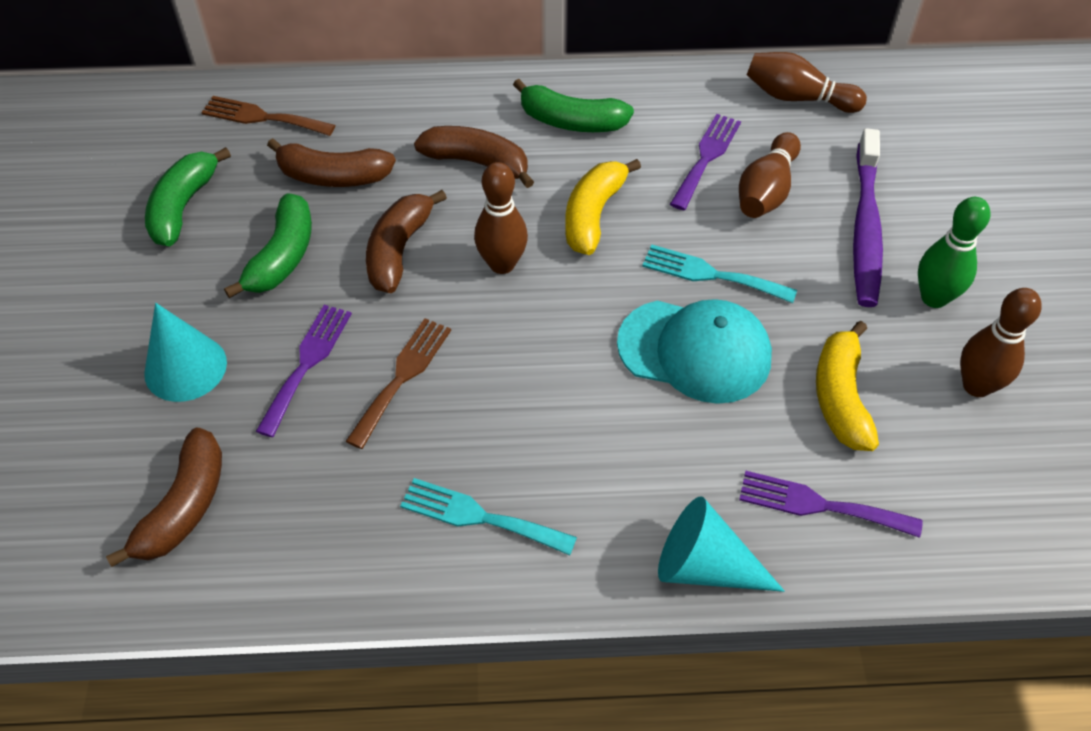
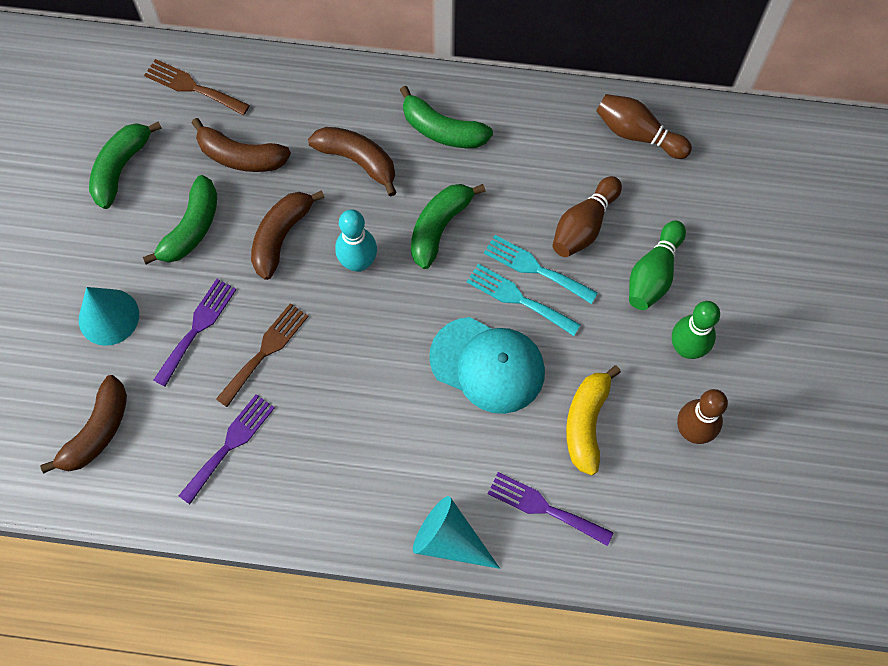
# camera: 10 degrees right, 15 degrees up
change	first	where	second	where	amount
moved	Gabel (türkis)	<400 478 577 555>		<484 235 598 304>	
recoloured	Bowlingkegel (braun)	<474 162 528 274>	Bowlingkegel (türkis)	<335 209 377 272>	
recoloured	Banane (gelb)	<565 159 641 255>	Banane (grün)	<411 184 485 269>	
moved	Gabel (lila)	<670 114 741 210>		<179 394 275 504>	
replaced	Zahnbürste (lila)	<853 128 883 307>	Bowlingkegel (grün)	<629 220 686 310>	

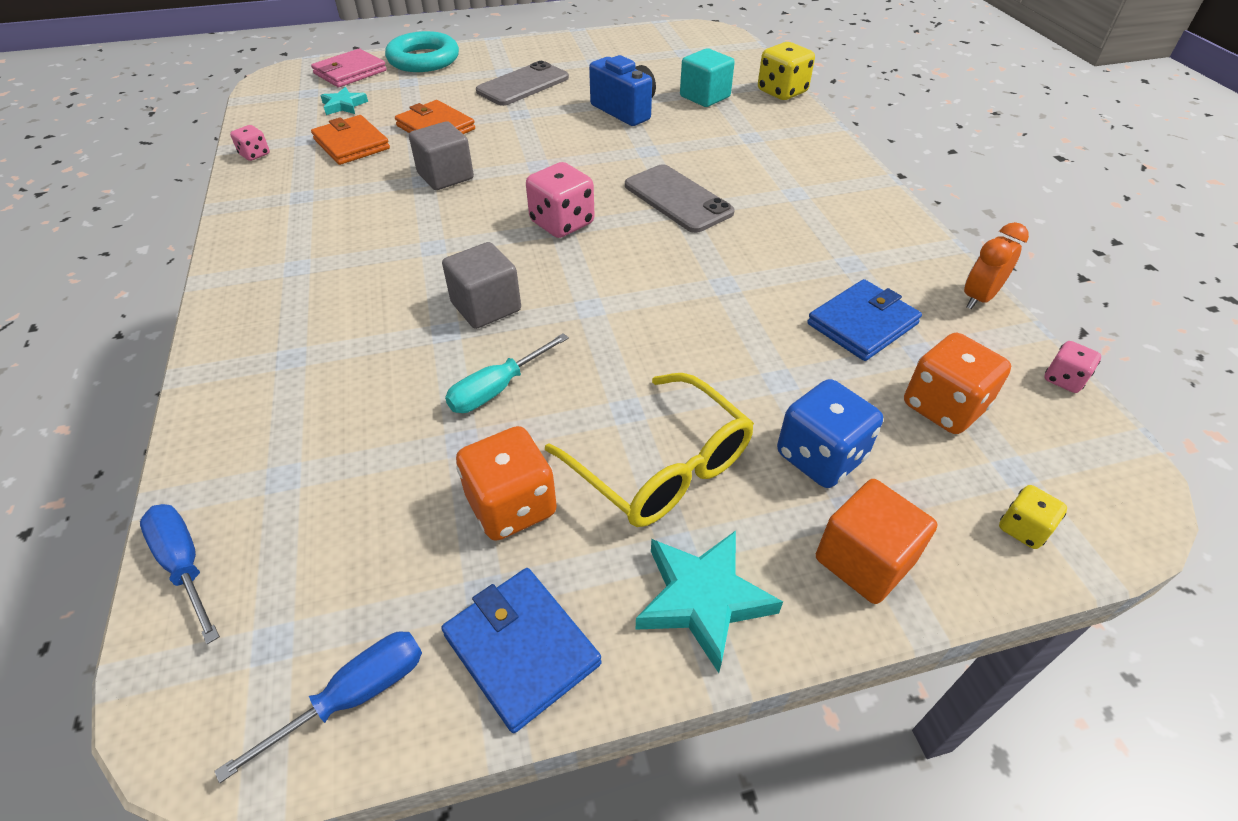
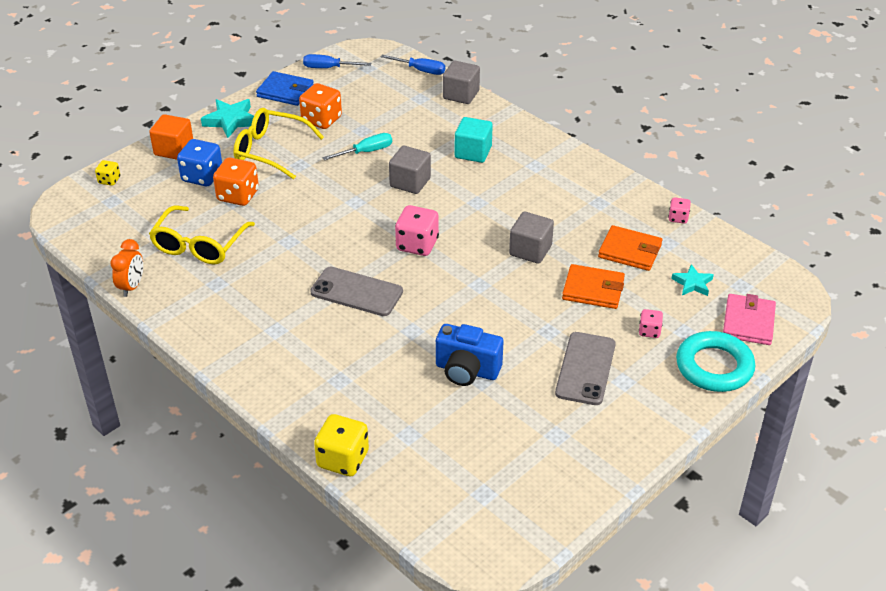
# camera: 150 degrees right, 5 degrees down
change	first	where	second	where	amount
turned	Schraubenzieher (blau)	<214 631 422 783>		<303 54 371 68>	75 degrees clockwise
turned	Schraubenzieher (türkis)	<445 333 569 413>		<322 133 392 160>	45 degrees clockwise
moved	Kubus (türkis)	<680 48 735 107>		<455 117 493 163>	
replaced	Geldbörse (blau)	<807 279 922 361>	Brille (gelb)	<149 206 255 264>	
moved	Spielwürfel (orange)	<904 333 1011 434>		<213 158 259 206>	
moved	Spielwürfel (rosa)	<1044 341 1101 393>		<639 309 663 338>	
added			Kubus (grau)	<443 61 480 104>	

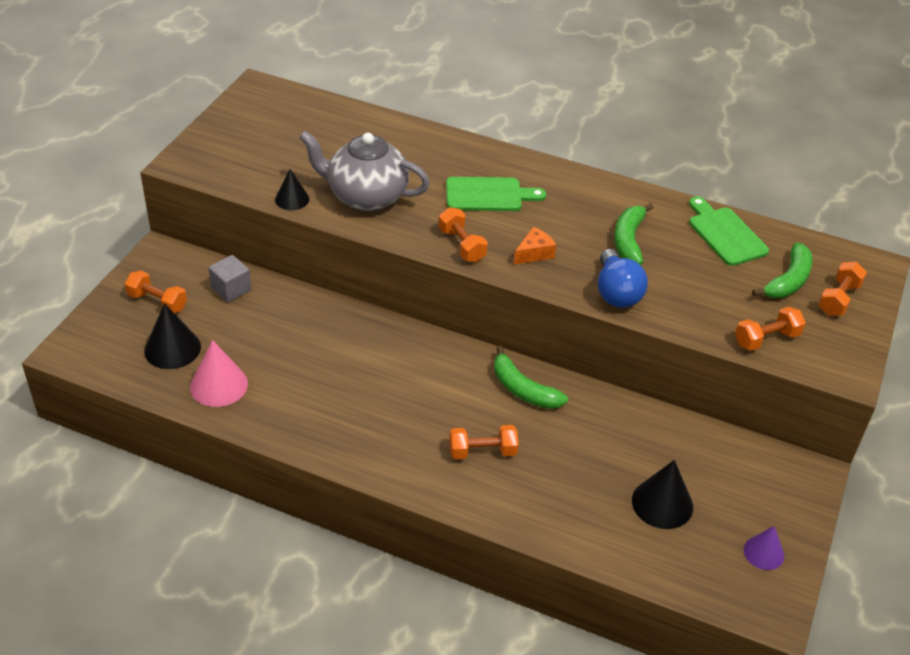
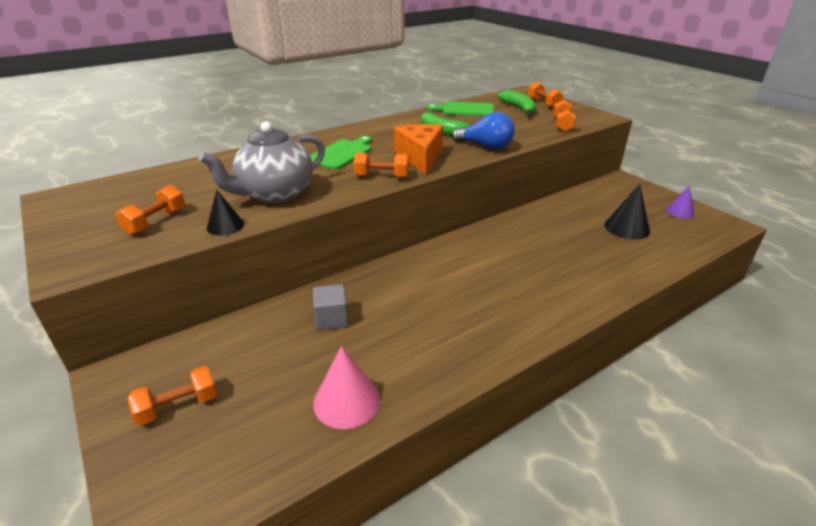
# camera: 55 degrees left, 10 degrees down
change	first	where	second	where	amount
removed	Kegel (schwarz)	<144 303 201 369>			
moved	Kubus (grau)	<209 255 251 302>		<313 284 348 330>	
moved	Hantel (orange)	<449 425 519 459>		<115 185 185 235>	
removed	Banane (grün)	<494 346 568 409>			
resized	Käse (orange)	<514 227 556 264>		<394 124 443 174>	x1.84

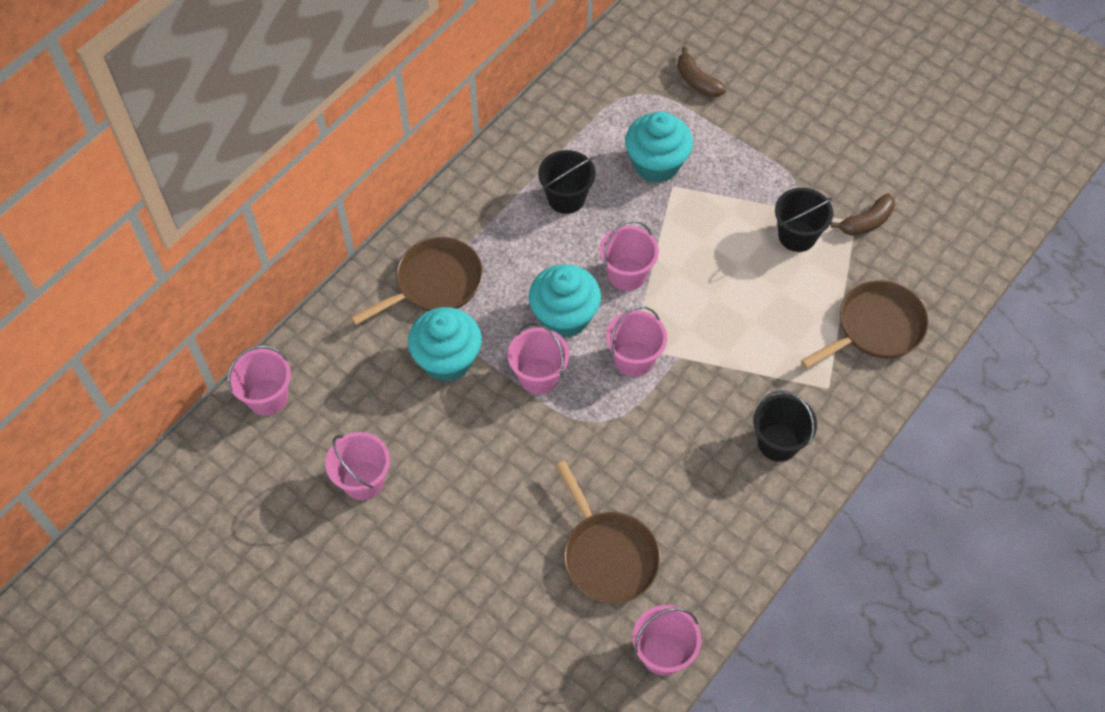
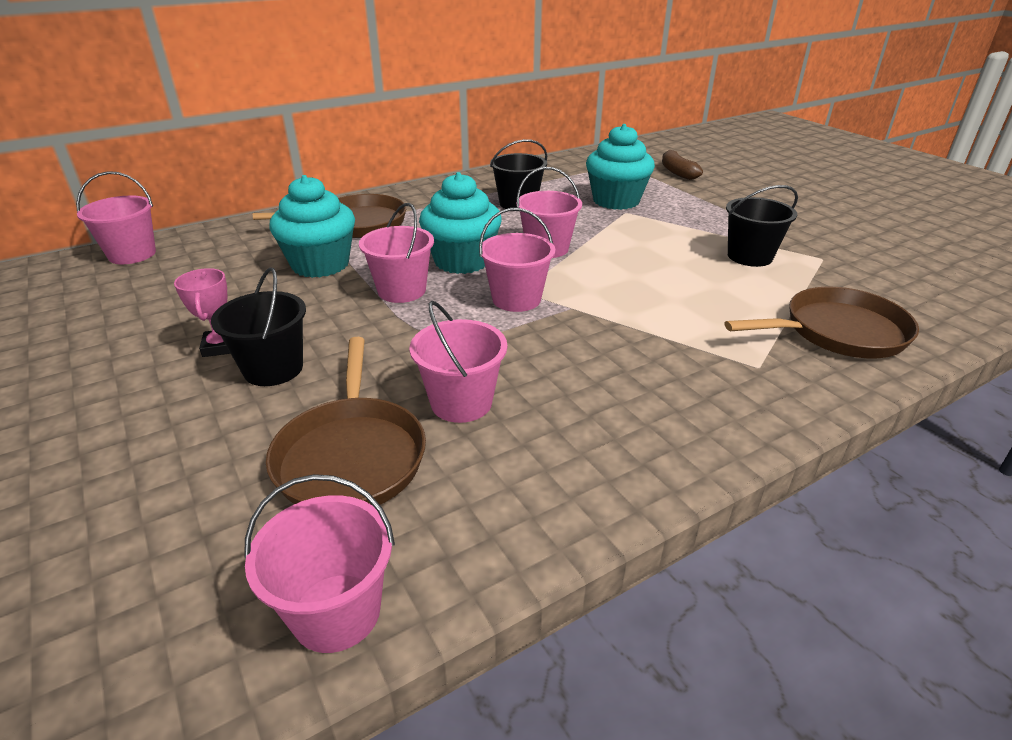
# camera: 20 degrees right, 25 degrees down
change	first	where	second	where	amount
moved	Eimer (rosa)	<325 432 390 500>		<410 301 507 423>	
moved	Eimer (schwarz)	<753 390 817 462>		<211 267 306 386>	
removed	Banane (braun)	<831 194 895 236>			
added			Pokal (rosa)	<174 268 231 357>	

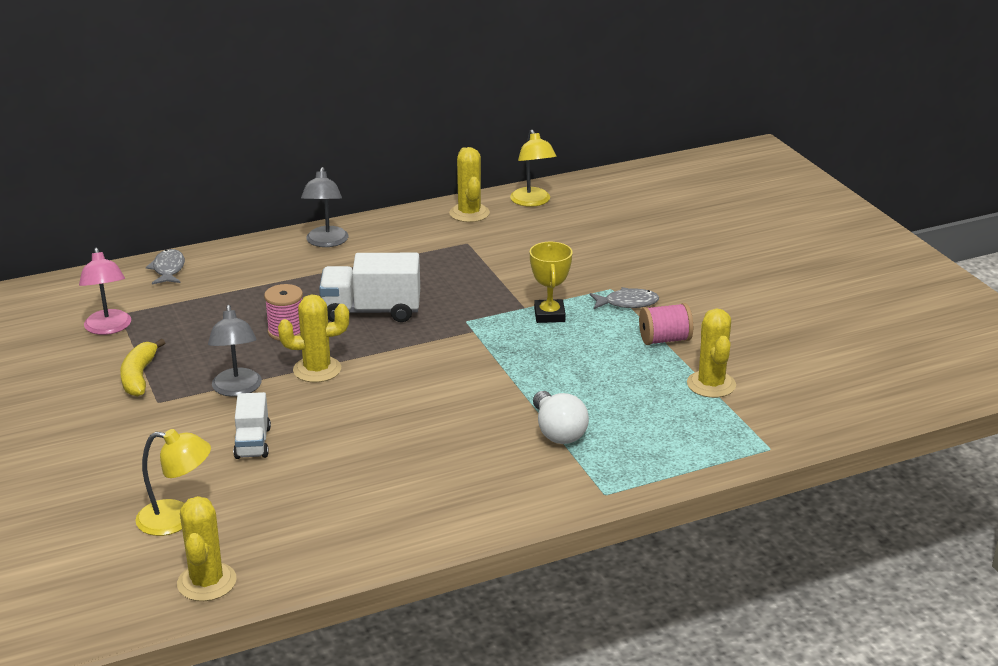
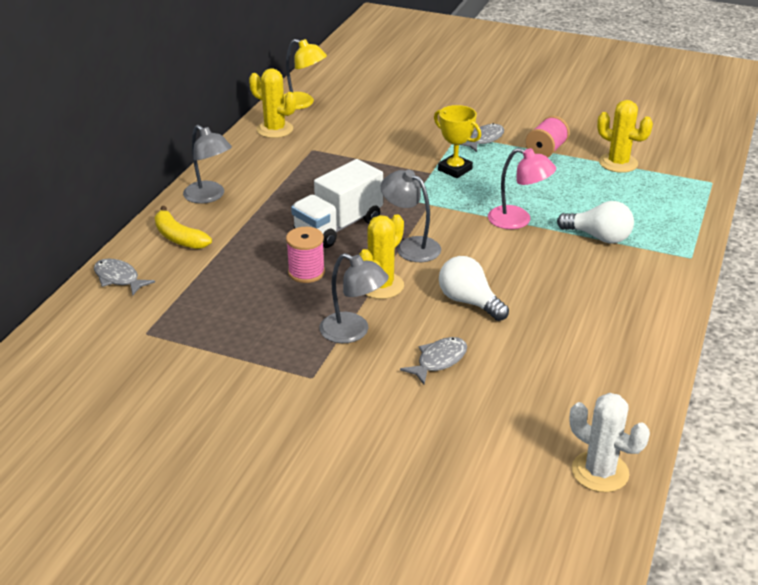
# camera: 45 degrees left, 5 degrees up
change	first	where	second	where	amount
moved	Lampe (rosa)	<79 248 131 335>		<488 148 556 229>	
moved	Banane (gelb)	<120 339 165 397>		<155 206 212 249>	
removed	Lampe (gelb)	<135 429 211 536>			
recoloured	Kaktus (gelb)	<177 496 237 601>	Kaktus (weiß)	<569 393 650 492>	
replaced	Lastwagen (weiß)	<233 392 271 459>	Fisch (grau)	<400 337 467 384>	
added			Lampe (grau)	<381 170 441 262>	
added			Glühbirne (weiß)	<439 256 509 321>	

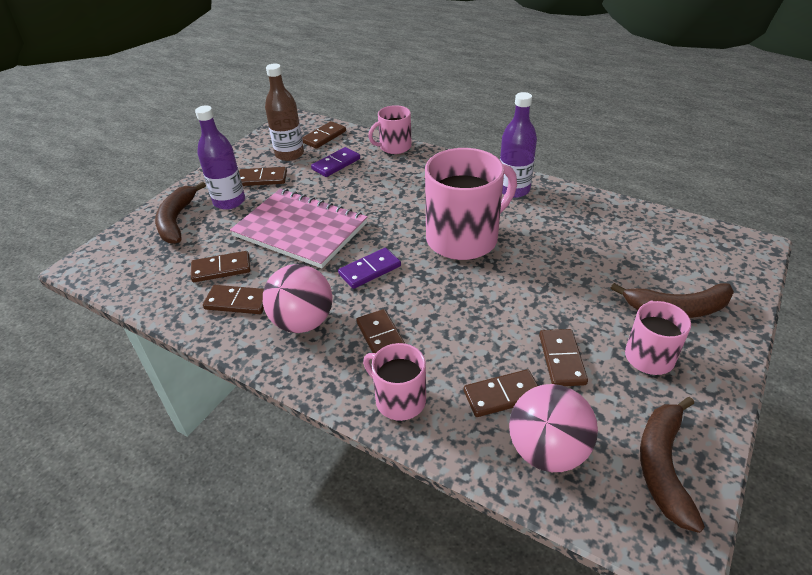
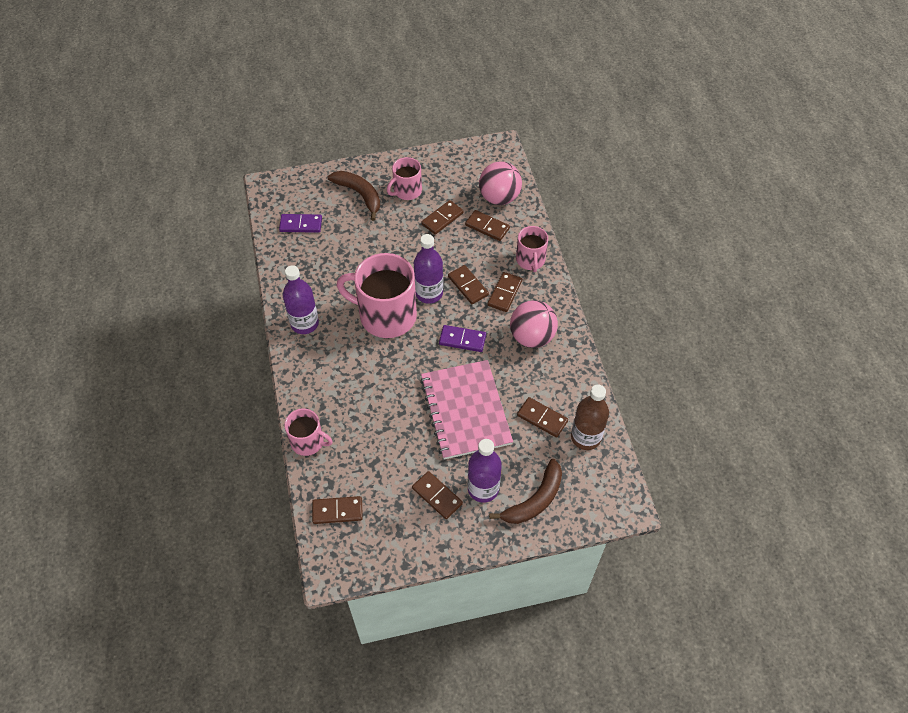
# camera: 135 degrees left, 15 degrees up
change	first	where	second	where	amount
moved	Dominostein (braun)	<203 285 264 314>		<448 265 489 304>	
moved	Flasche (braun)	<265 64 304 161>		<571 385 609 450>	
moved	Dominostein (lila)	<311 147 360 177>		<279 214 322 233>	
removed	Banane (braun)	<640 397 705 533>			
added			Flasche (lila)	<414 234 443 304>	

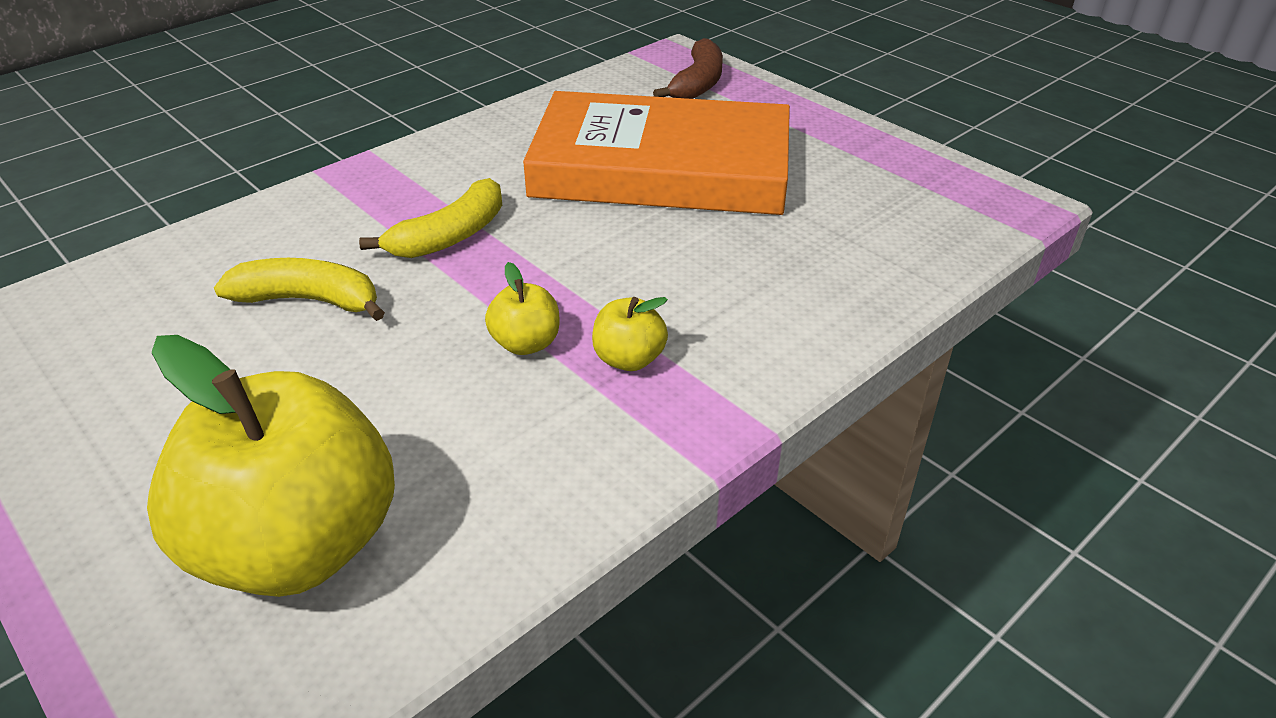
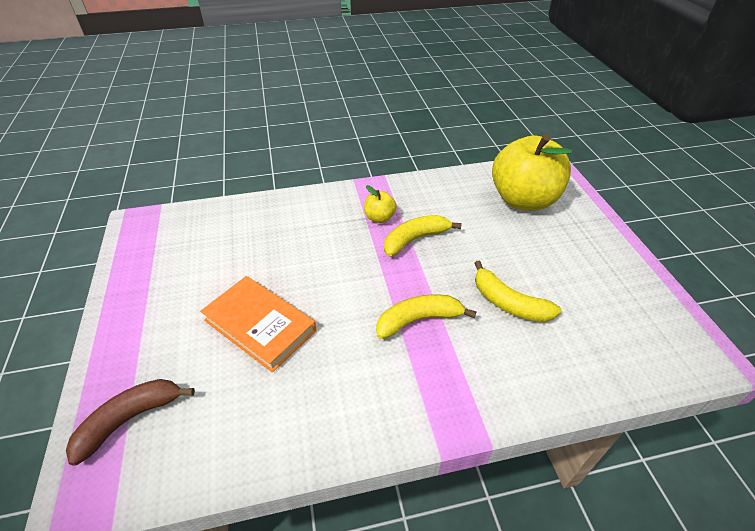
# camera: 150 degrees left, 5 degrees up
change	first	where	second	where	amount
replaced	Apfel (gelb)	<485 262 559 355>	Banane (gelb)	<384 215 462 257>	
resized	Buch (orange)	<523 91 790 215>		<200 276 316 372>	x0.58

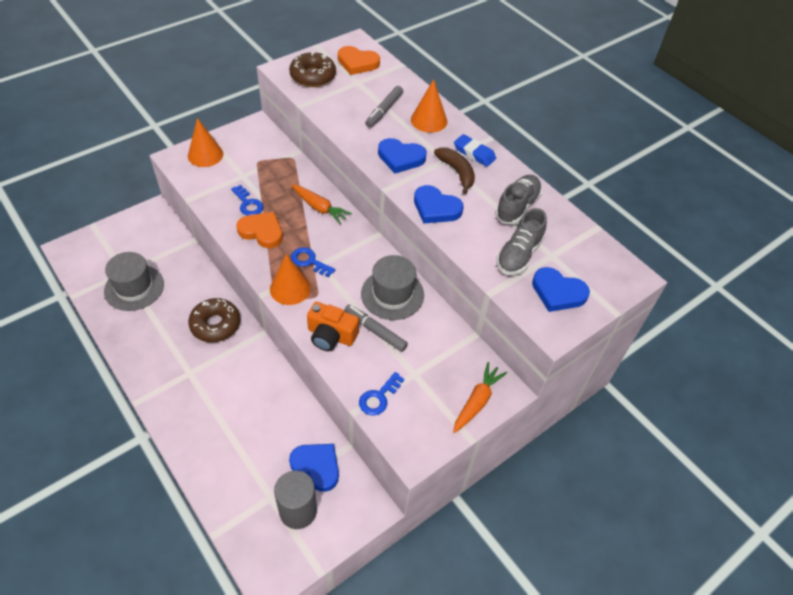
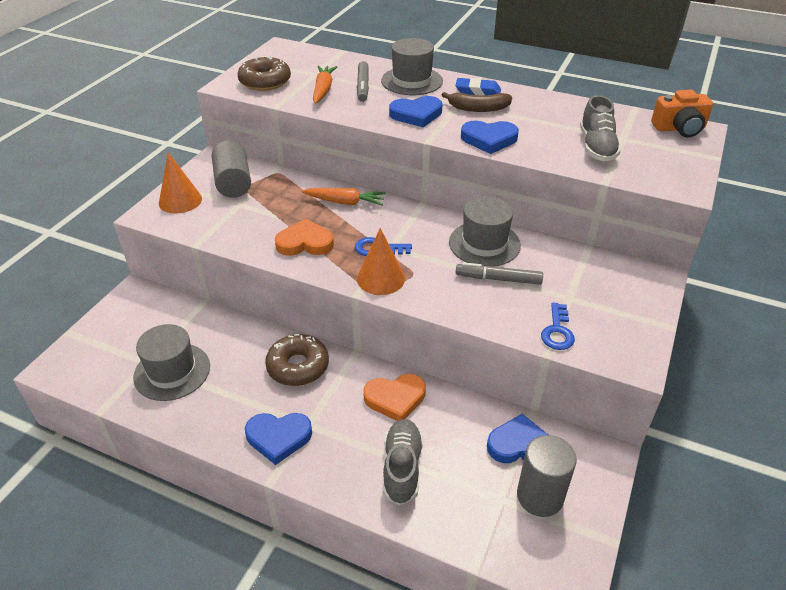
# camera: 25 degrees left, 10 degrees down
change	first	where	second	where	amount
removed	Schlüssel (blau)	<231 185 264 216>			
moved	Kamera (orange)	<307 302 359 351>		<651 90 713 137>	
moved	Herz (orange)	<338 46 380 75>		<363 374 426 421>	
replaced	Kegel (orange)	<411 79 447 133>	Hut (grau)	<381 38 443 95>	
turned	Banane (braun)	<434 147 475 194>		<442 92 512 112>	150 degrees clockwise
moved	Karotte (orange)	<453 362 507 433>		<313 66 337 104>	
moved	Schuh (grau)	<495 175 542 224>		<383 419 423 505>	
moved	Herz (blau)	<532 267 590 312>		<245 413 312 465>	
added			Vollzylinder (grau)	<212 141 251 198>	

